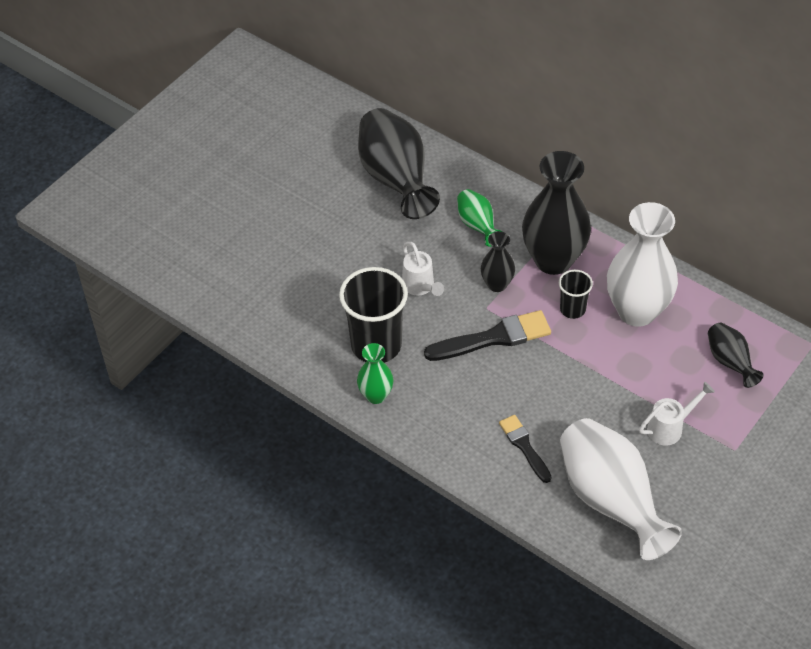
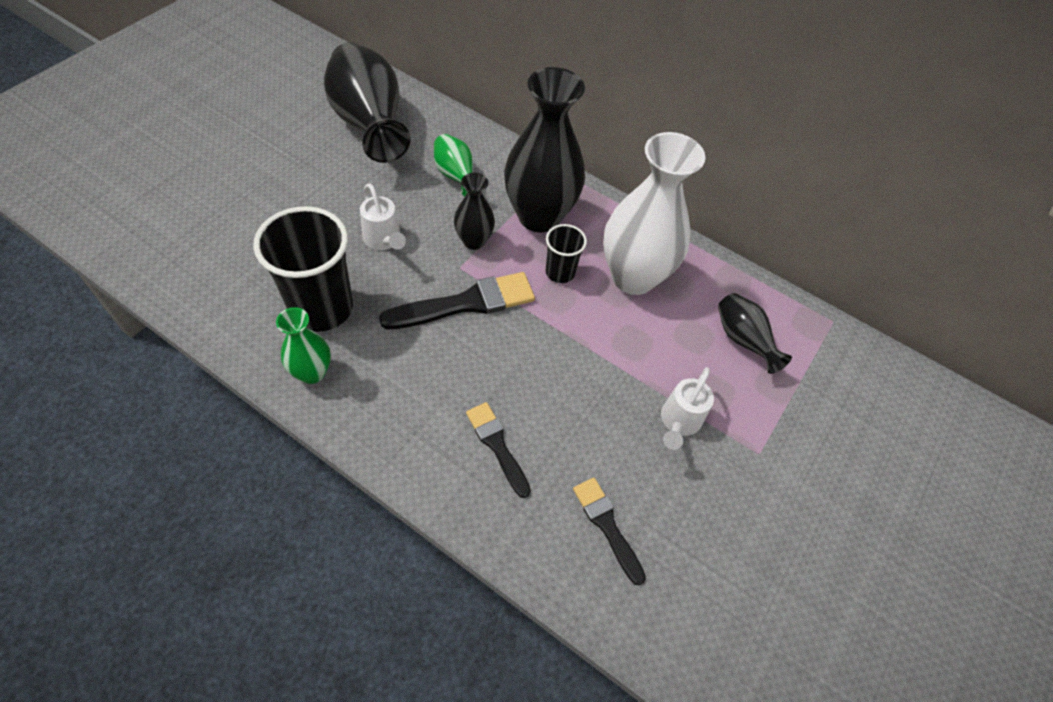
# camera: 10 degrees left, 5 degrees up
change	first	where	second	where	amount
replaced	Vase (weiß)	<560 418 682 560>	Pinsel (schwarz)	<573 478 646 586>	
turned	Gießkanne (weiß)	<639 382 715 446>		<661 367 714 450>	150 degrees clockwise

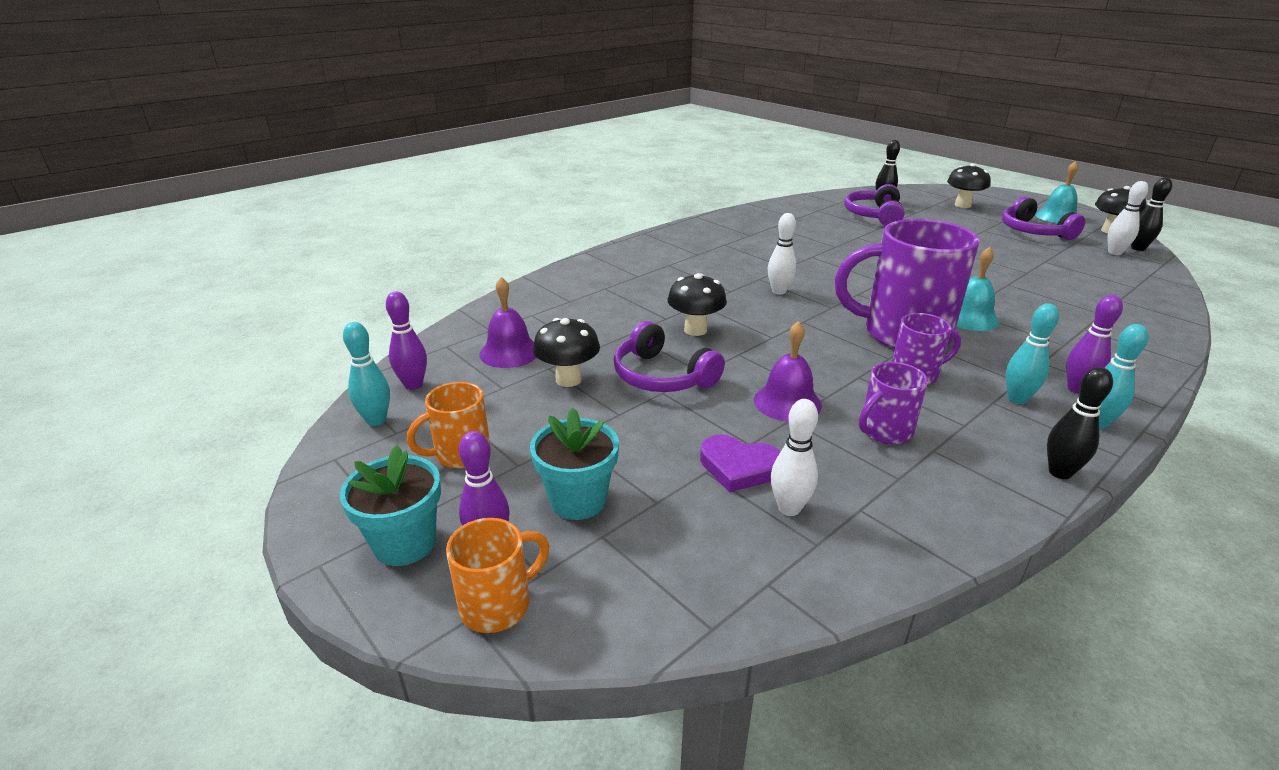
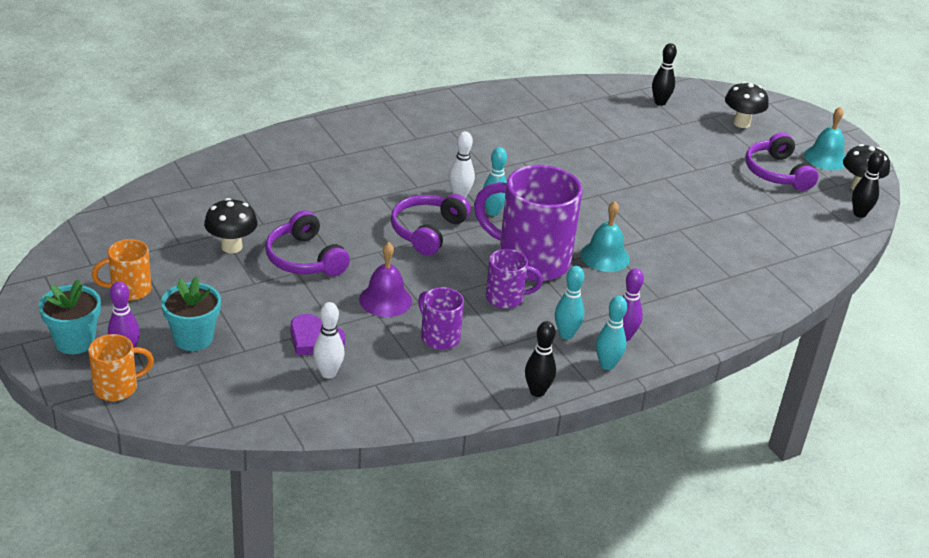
# camera: 10 degrees right, 5 degrees up
change	first	where	second	where	amount
moved	Bowlingkegel (türkis)	<343 322 390 426>		<483 147 507 216>	
removed	Bowlingkegel (lila)	<386 292 427 390>			
removed	Glocke (lila)	<479 277 537 368>			
removed	Pilz (schwarz)	<667 273 727 336>			
moved	Kopfhörer (lila)	<844 184 904 226>		<391 194 471 256>	
turned	Tasse (lila)	<859 362 928 444>		<418 287 464 350>	75 degrees clockwise
removed	Bowlingkegel (weiß)	<1108 181 1148 255>			

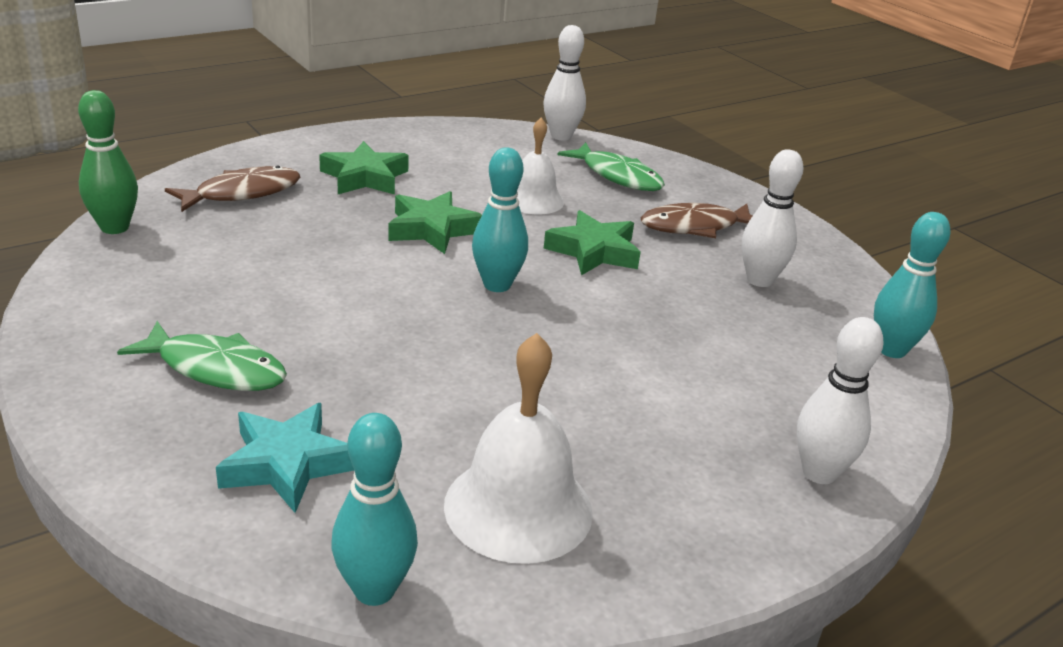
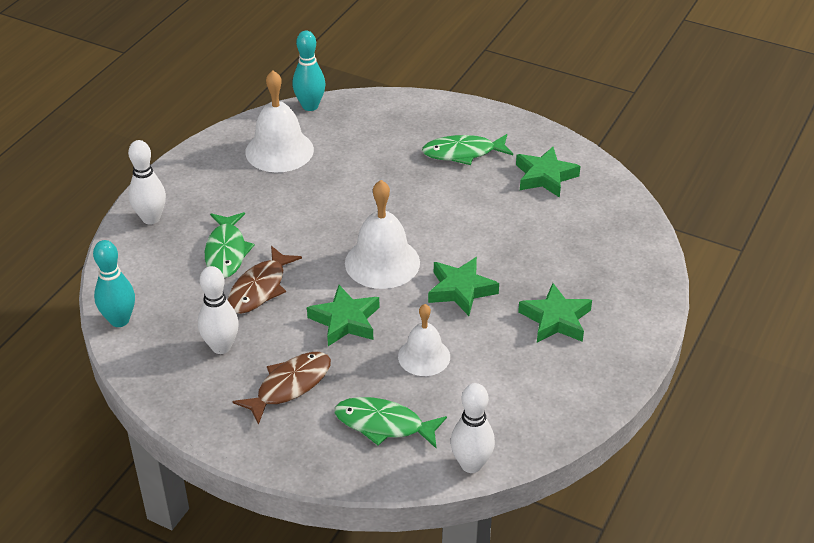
# camera: 155 degrees right, 10 degrees up
change	first	where	second	where	amount
removed	Bowlingkegel (grün)	<78 90 138 234>			
moved	Fisch (braun)	<165 165 300 212>		<228 246 302 314>	
removed	Stern (türkis)	<216 403 354 513>			
replaced	Bowlingkegel (türkis)	<472 147 528 292>	Glocke (weiß)	<345 180 420 289>	
added			Fisch (grün)	<205 212 255 278>	
added			Stern (grün)	<516 147 581 198>	

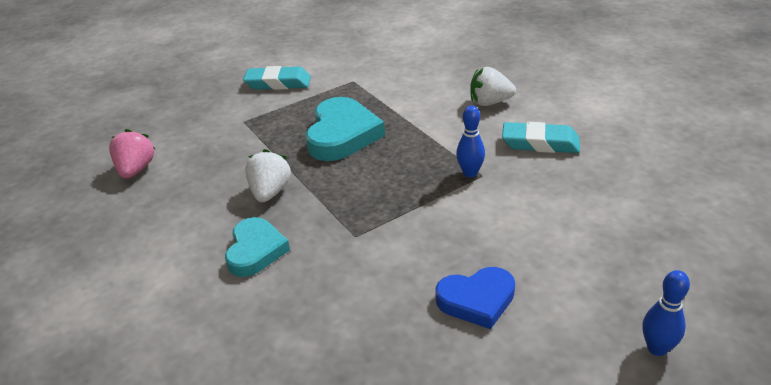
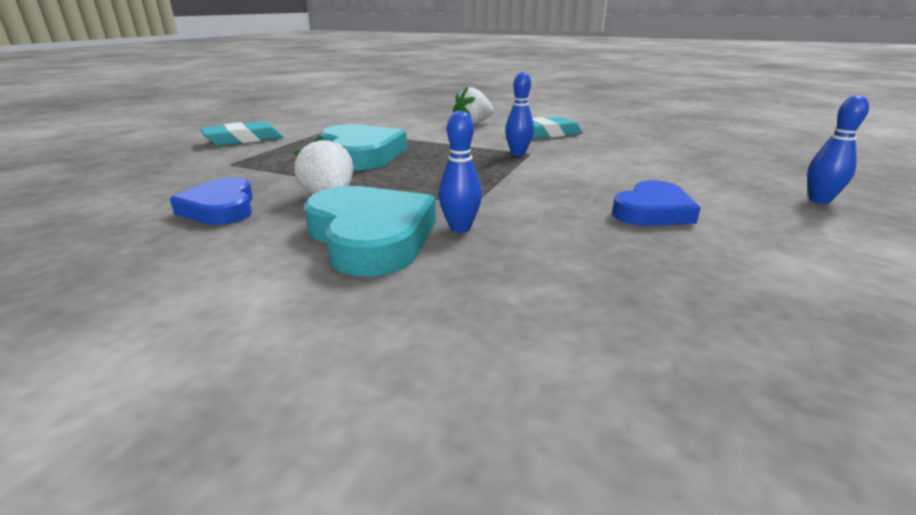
# camera: 35 degrees left, 10 degrees down
change	first	where	second	where	amount
removed	Erdbeere (rosa)	<109 129 155 178>			
resized	Herz (türkis)	<225 217 290 277>		<304 186 436 277>	x1.54
added			Herz (blau)	<170 177 253 225>	
added			Bowlingkegel (blau)	<439 111 482 233>	

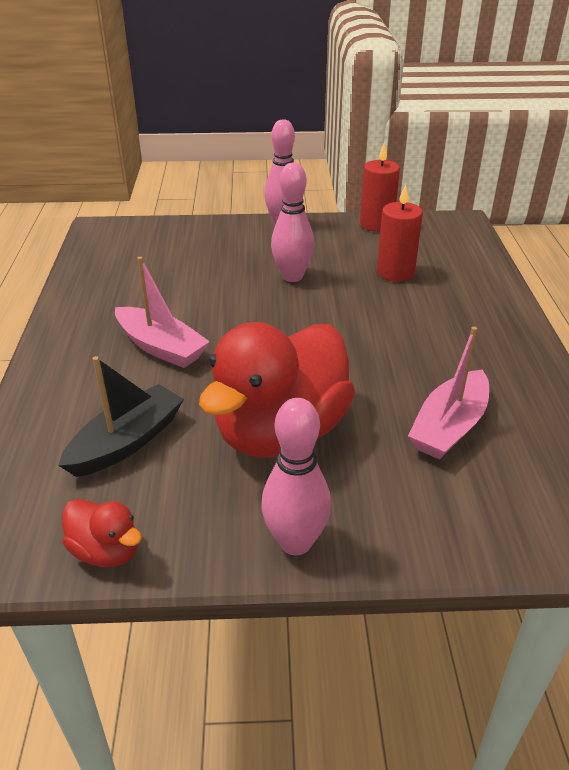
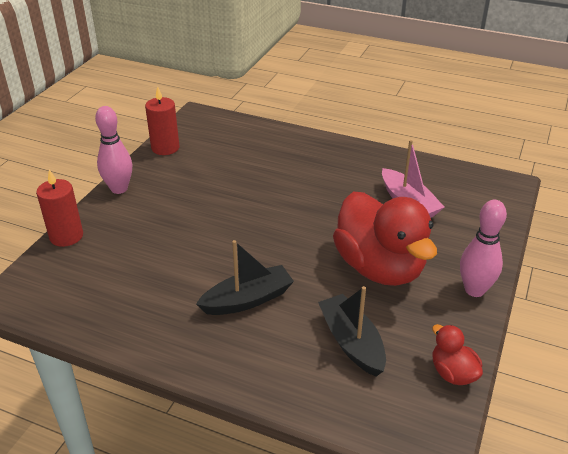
# camera: 65 degrees left, 0 degrees up
change	first	where	second	where	amount
turned	Ente (rot)	<62 499 142 567>		<432 324 483 385>	90 degrees counterclockwise
recoloured	Boot (rosa)	<115 257 210 368>	Boot (schwarz)	<196 240 294 315>	
removed	Bowlingkegel (rosa)	<271 162 314 282>			
moved	Kerze (rot)	<377 184 423 282>		<36 170 83 247>	

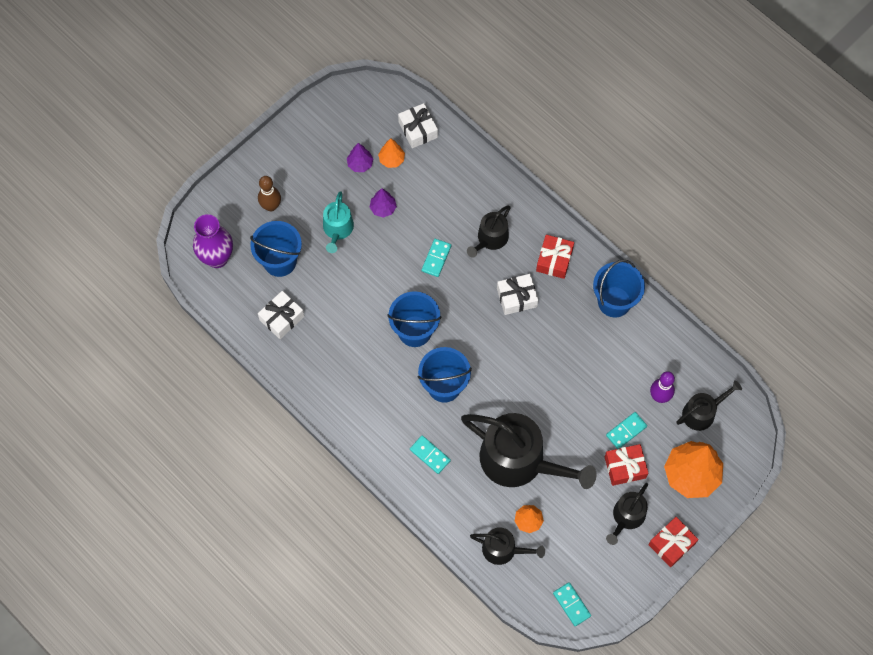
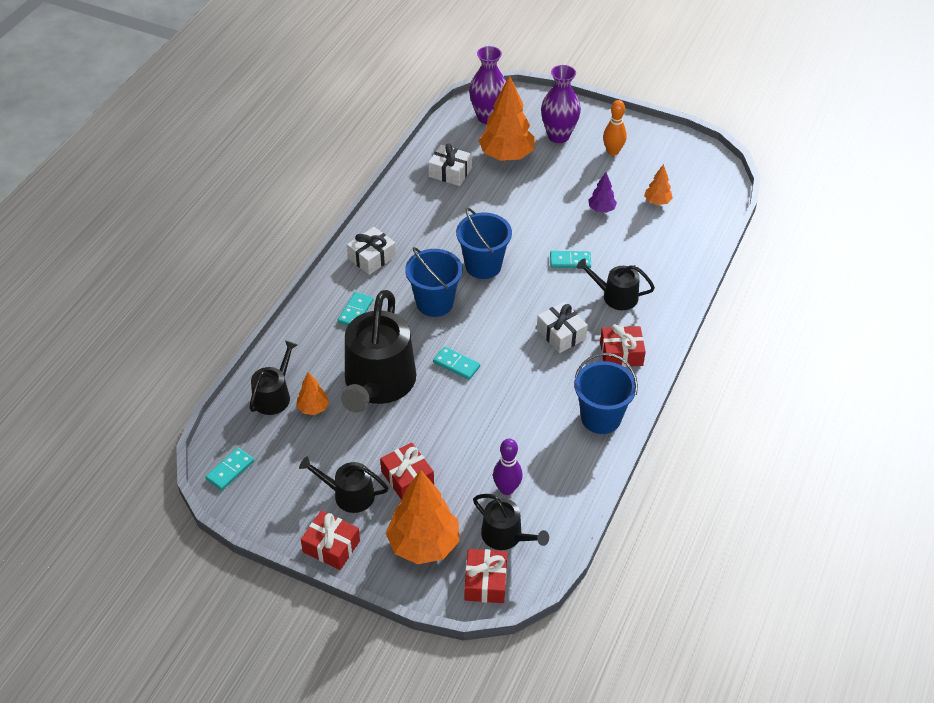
# camera: 70 degrees right, 20 degrees down
change	first	where	second	where	amount
replaced	Eimer (blau)	<250 221 302 277>	Baum (orange)	<478 75 535 161>	
replaced	Bowlingkegel (braun)	<258 176 281 211>	Vase (lila)	<541 65 581 143>	
removed	Gießkanne (türkis)	<323 191 354 253>			
removed	Baum (lila)	<347 143 373 172>			
moved	Geschenk (weiß)	<398 103 438 148>		<347 227 396 275>	
turned	Gießkanne (schwarz)	<470 527 545 565>		<249 340 297 415>	150 degrees counterclockwise
moved	Dominostein (türkis)	<606 412 647 449>		<433 347 480 380>	
added			Geschenk (rot)	<464 549 507 603>	
added			Bowlingkegel (orange)	<603 100 627 156>	

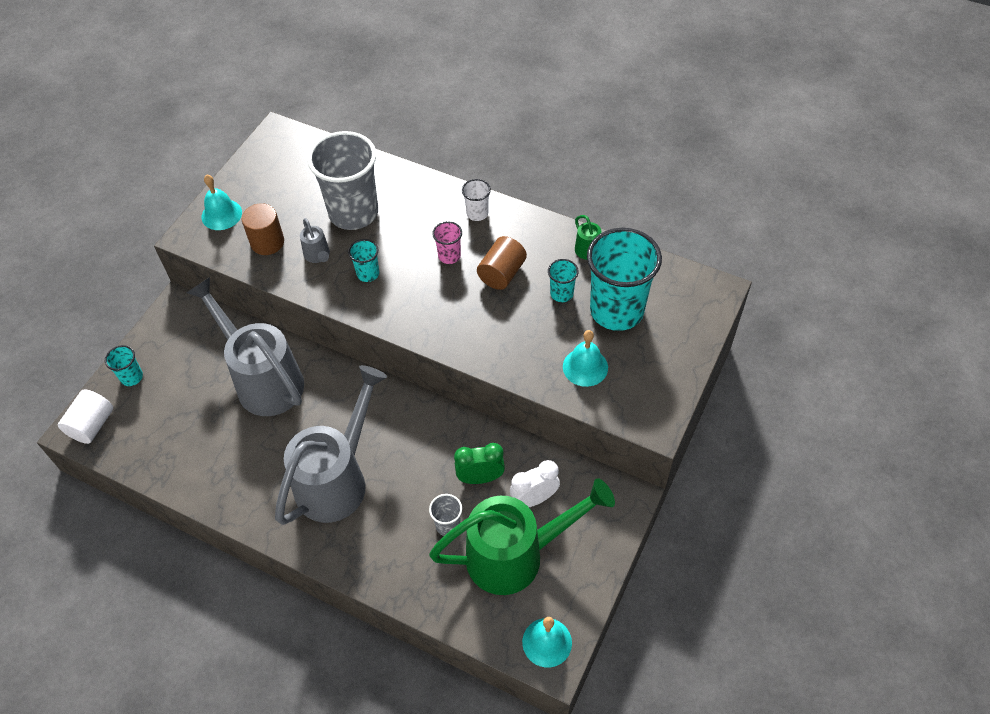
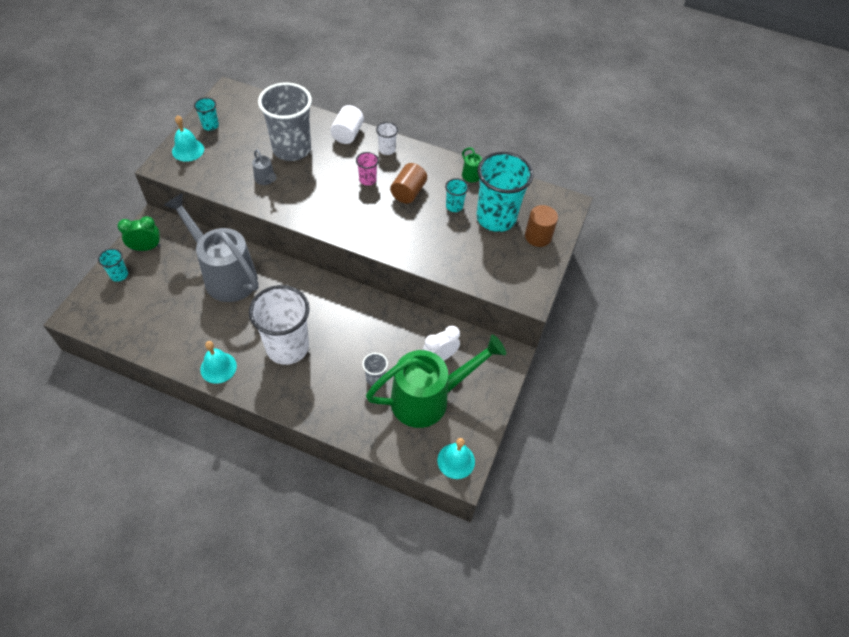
# camera: 10 degrees left, 0 degrees up
change	first	where	second	where	amount
moved	Vollzylinder (weiß)	<58 389 113 444>		<330 105 364 144>	
moved	Vollzylinder (braun)	<242 203 284 255>		<525 205 558 247>	
replaced	Gießkanne (grau)	<275 365 387 525>	Becher (weiß)	<249 285 310 365>	
moved	Becher (türkis)	<348 239 379 282>		<194 97 219 131>	
moved	Wecker (grün)	<454 443 505 484>		<117 216 161 251>	
moved	Glocke (türkis)	<563 330 608 387>		<200 341 237 384>	

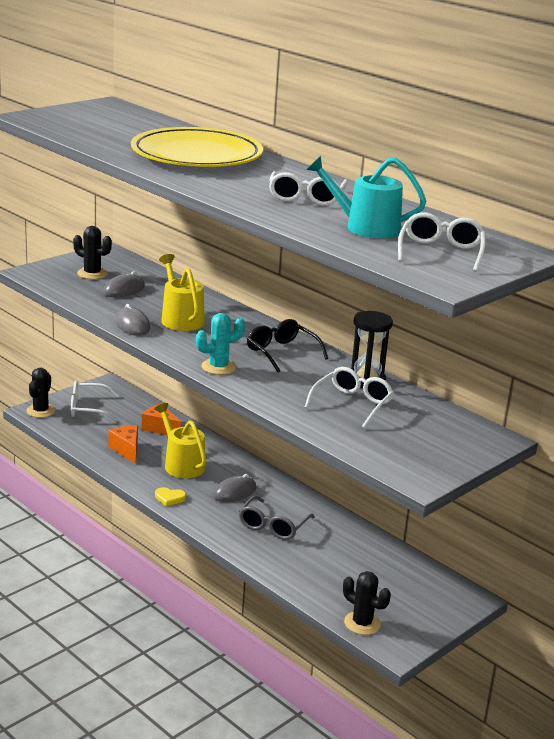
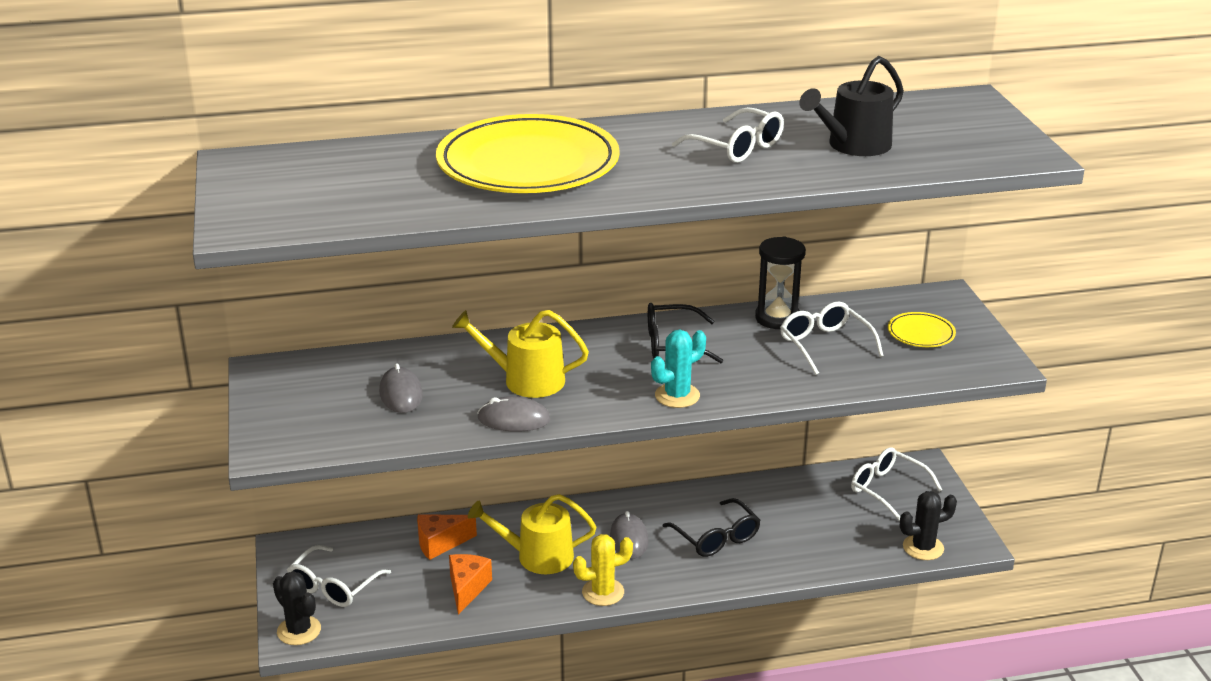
# camera: 55 degrees left, 5 degrees up
change	first	where	second	where	amount
removed	Kaktus (schwarz)	<73 226 112 279>			
turned	Käse (orange)	<108 425 138 464>		<449 554 492 615>	90 degrees clockwise
replaced	Herz (gelb)	<155 487 186 506>	Kaktus (gelb)	<573 534 633 606>	
turned	Kaktus (türkis)	<196 313 245 375>		<651 330 706 408>	45 degrees clockwise
recoloured	Brille (grau)	<239 496 315 540>	Brille (schwarz)	<663 498 760 557>	
recoloured	Gießkanne (türkis)	<306 156 426 238>	Gießkanne (schwarz)	<799 56 904 156>	
moved	Brille (weiß)	<398 212 486 272>		<851 447 942 522>	
added			Teller (gelb)	<888 312 956 347>	

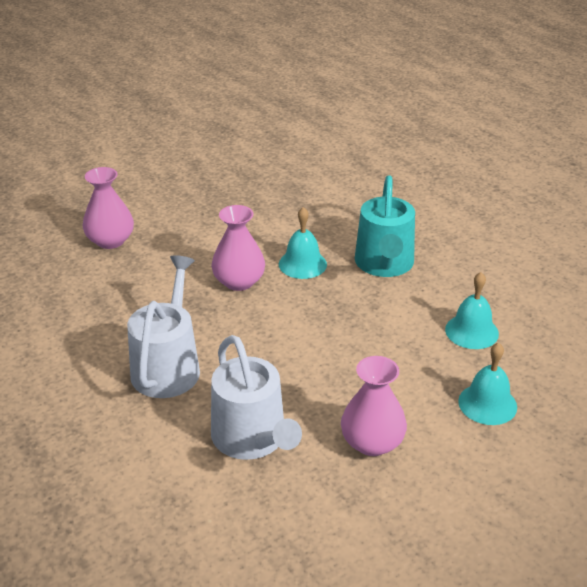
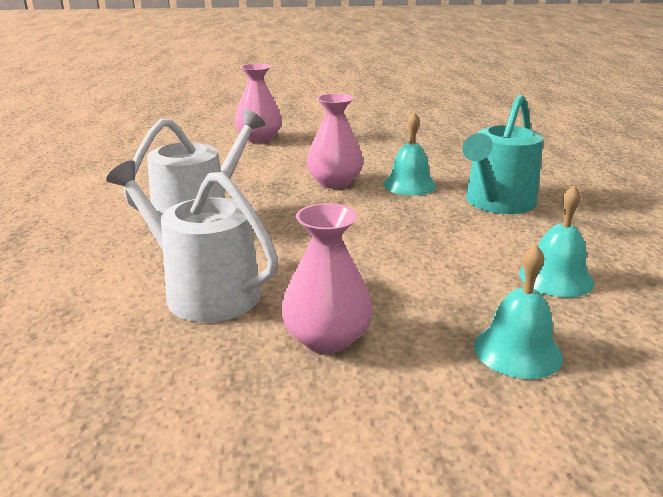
# camera: 30 degrees right, 10 degrees down
change	first	where	second	where	amount
turned	Gießkanne (weiß)	<211 335 302 460>		<106 160 278 322>	120 degrees clockwise

